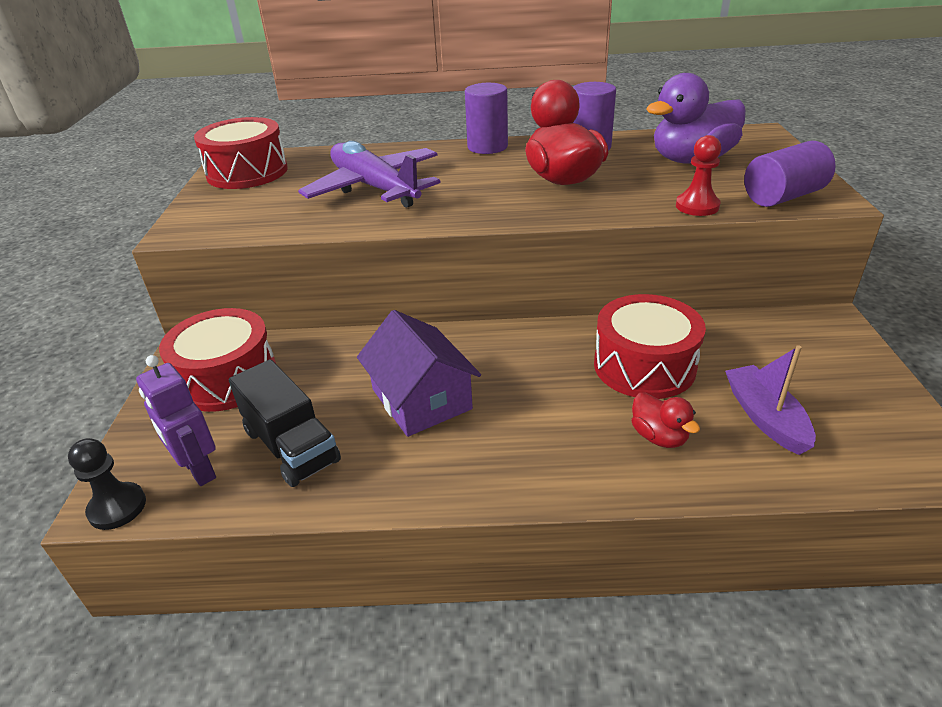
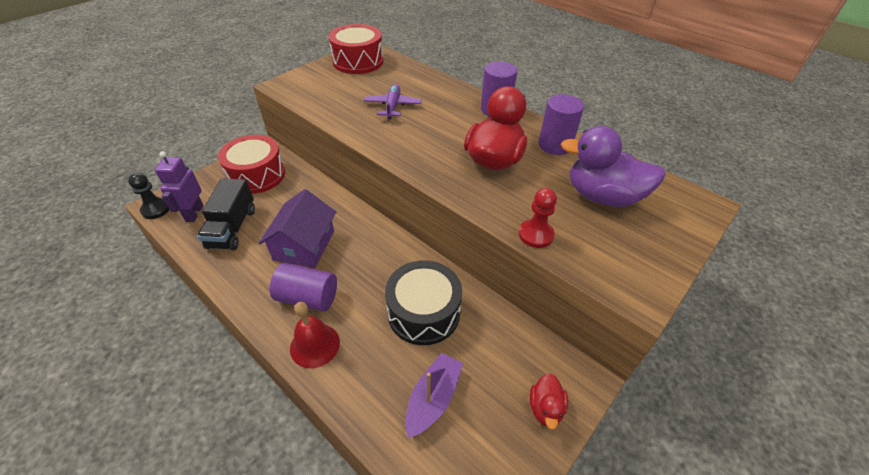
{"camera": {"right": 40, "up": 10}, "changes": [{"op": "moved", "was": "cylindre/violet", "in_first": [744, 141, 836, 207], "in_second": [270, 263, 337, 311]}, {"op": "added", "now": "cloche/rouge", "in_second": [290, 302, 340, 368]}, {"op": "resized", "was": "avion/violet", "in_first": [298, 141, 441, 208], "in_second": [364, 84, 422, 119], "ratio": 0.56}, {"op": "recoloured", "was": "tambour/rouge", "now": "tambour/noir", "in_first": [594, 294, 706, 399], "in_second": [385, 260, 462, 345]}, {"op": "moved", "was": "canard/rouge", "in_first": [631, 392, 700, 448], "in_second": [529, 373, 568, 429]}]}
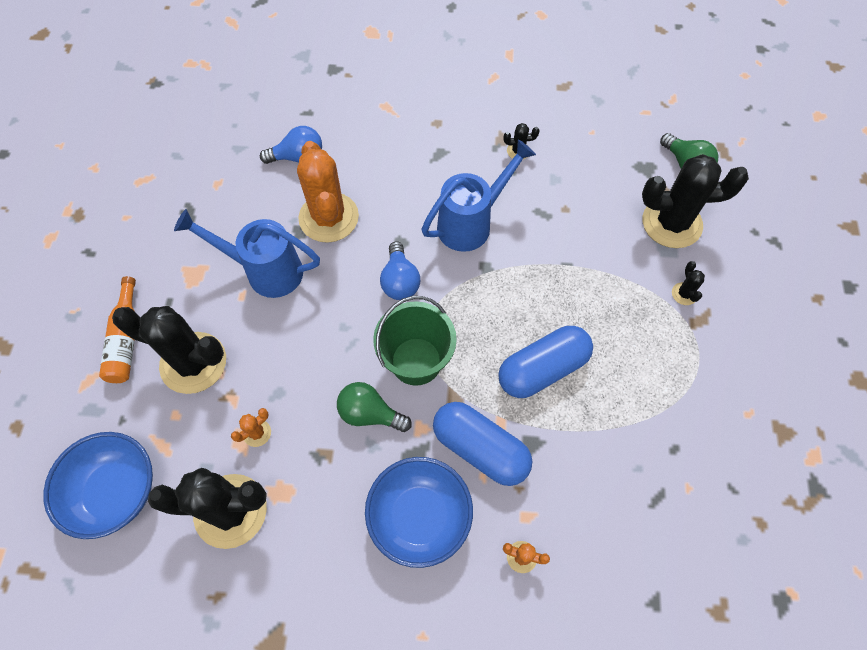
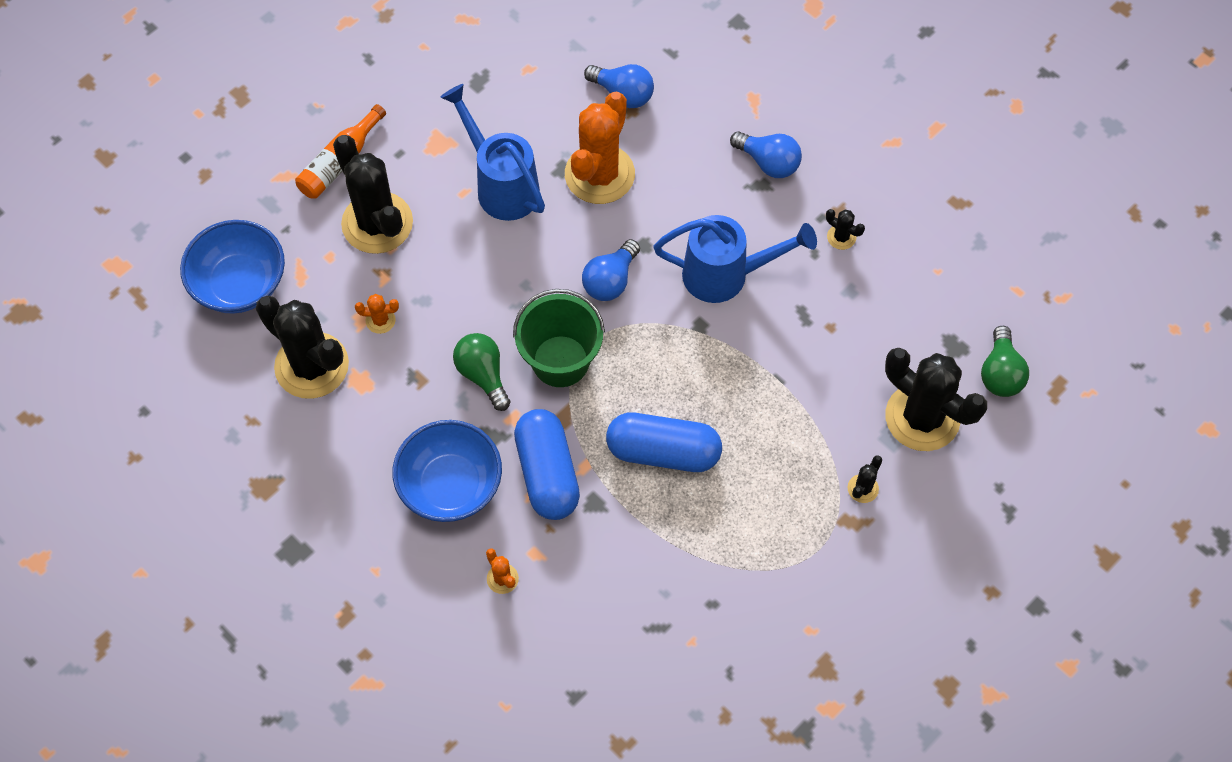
{"camera": {"right": 40, "up": 0}, "changes": [{"op": "added", "now": "ampoule/bleu", "in_second": [730, 131, 802, 178]}]}
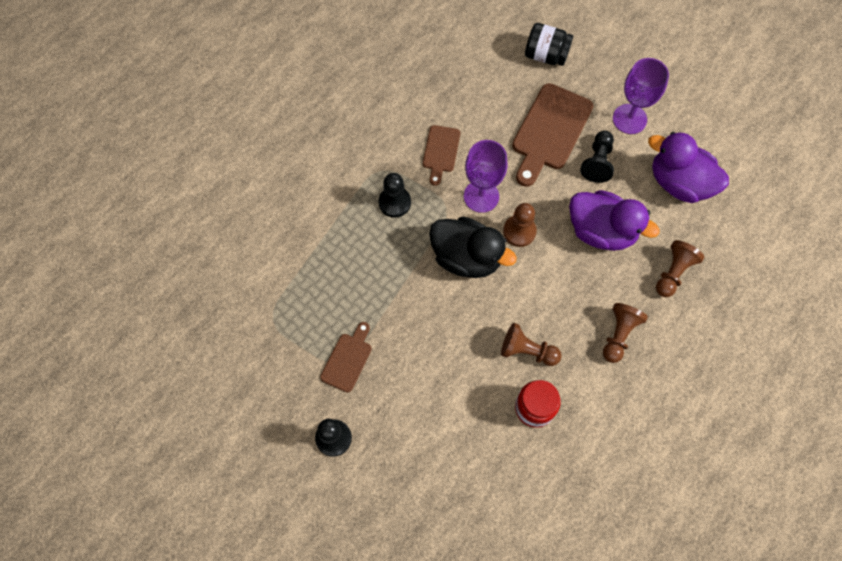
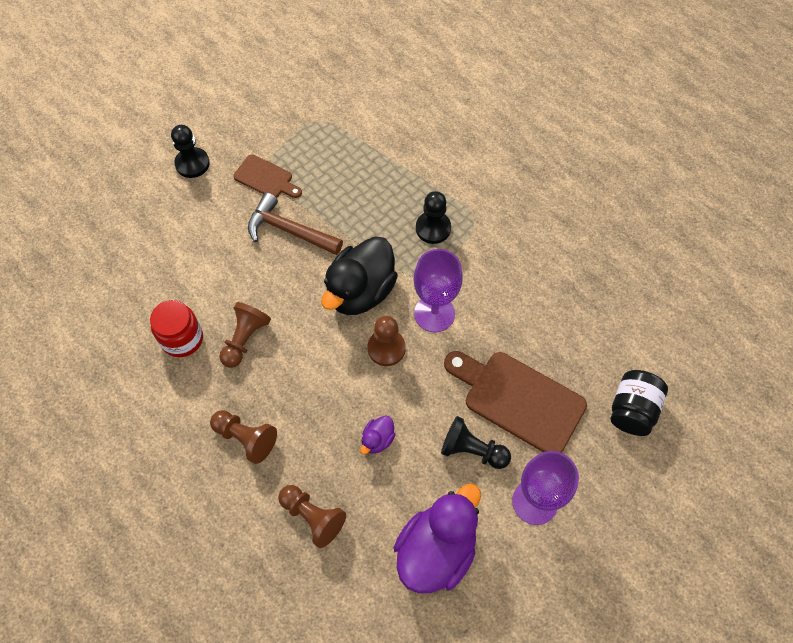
{"camera": {"right": 95, "up": -5}, "changes": [{"op": "added", "now": "marteau/marron", "in_second": [248, 193, 343, 255]}, {"op": "resized", "was": "canard/violet", "in_first": [569, 190, 660, 251], "in_second": [360, 415, 396, 455], "ratio": 0.44}, {"op": "removed", "was": "planche à découper/marron", "in_first": [423, 125, 460, 186]}]}
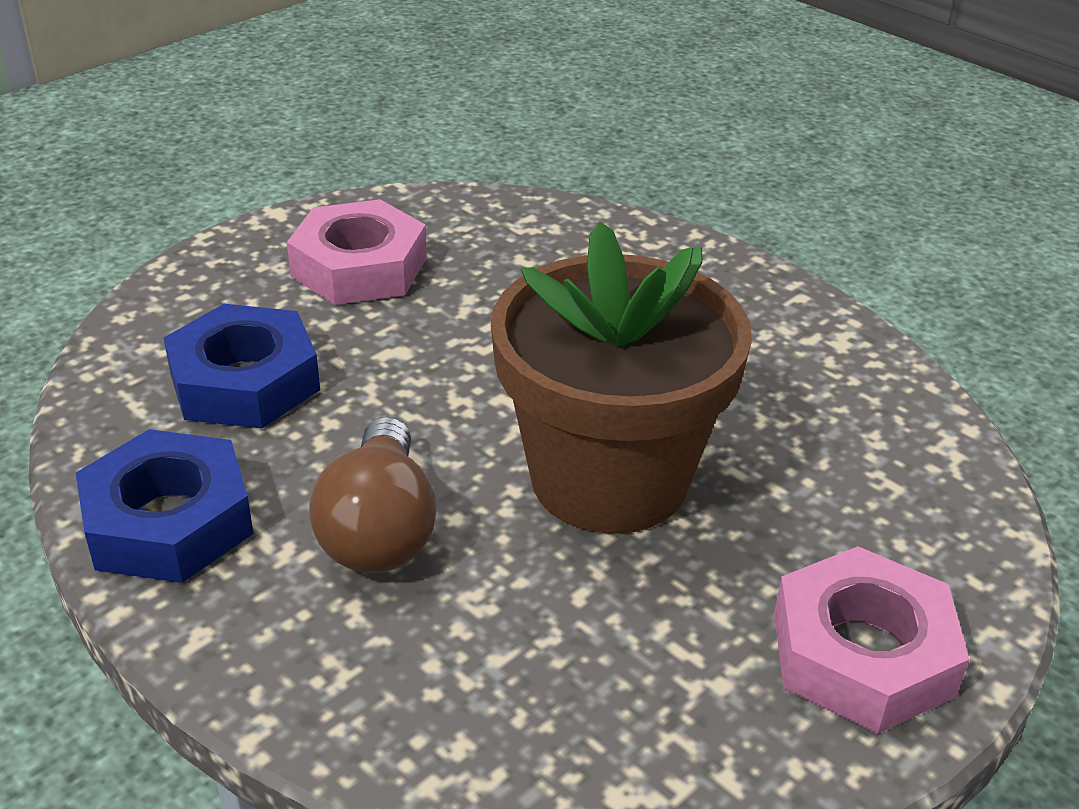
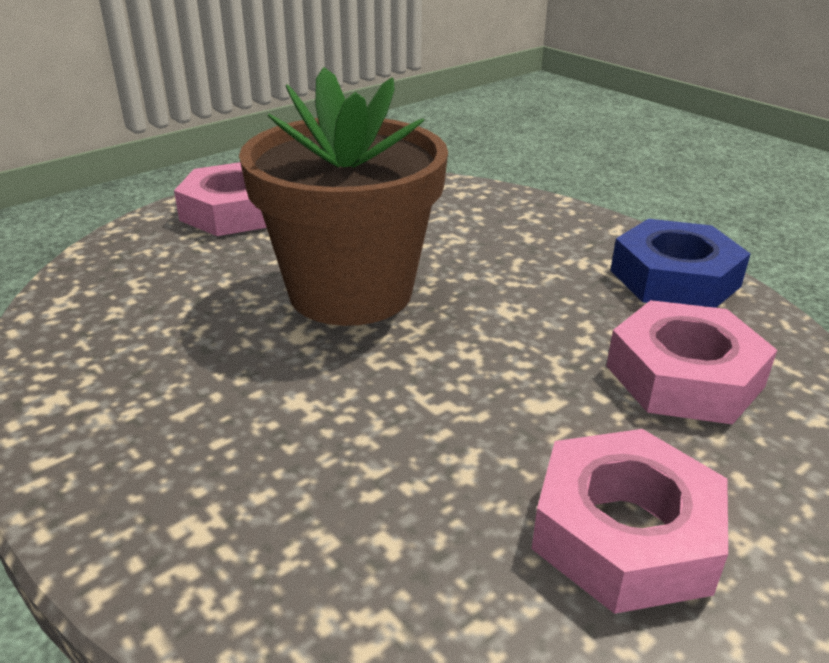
{"camera": {"right": -175, "up": -5}, "changes": [{"op": "recoloured", "was": "écrou/bleu", "now": "écrou/rose", "in_first": [164, 304, 320, 429], "in_second": [606, 300, 777, 425]}, {"op": "removed", "was": "ampoule/marron", "in_first": [309, 417, 437, 573]}]}
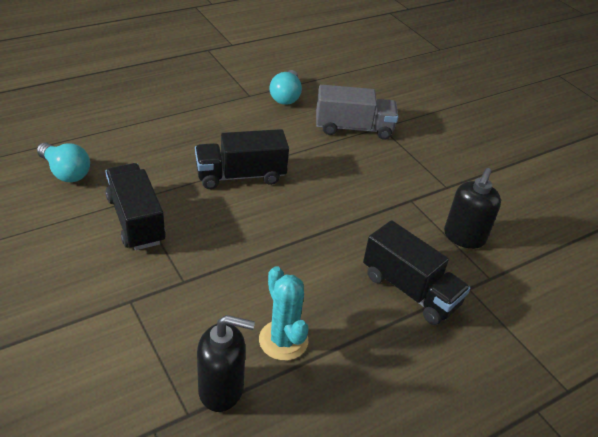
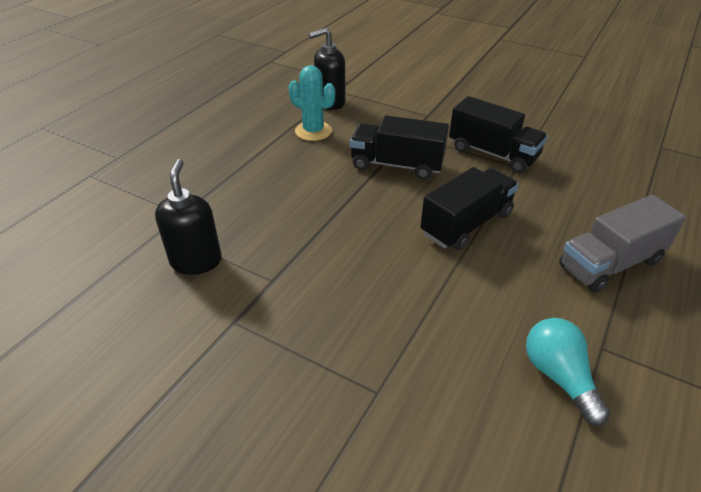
{"camera": {"right": 155, "up": 0}, "changes": [{"op": "moved", "was": "camion/noir", "in_first": [363, 220, 471, 325], "in_second": [350, 115, 449, 179]}, {"op": "moved", "was": "camion/gris", "in_first": [316, 84, 398, 140], "in_second": [559, 195, 686, 293]}, {"op": "removed", "was": "ampoule/turquoise", "in_first": [37, 142, 90, 182]}]}
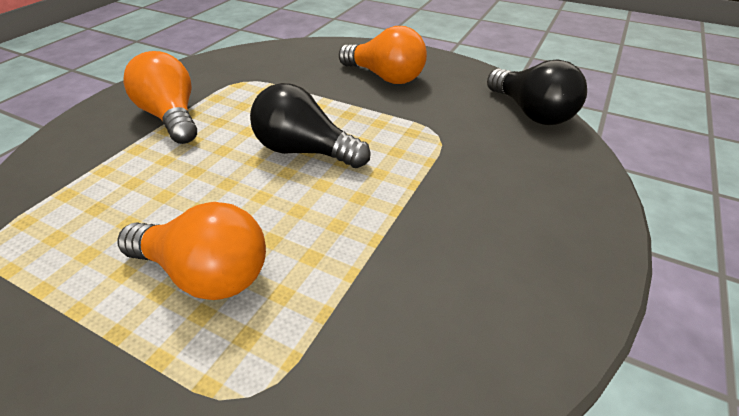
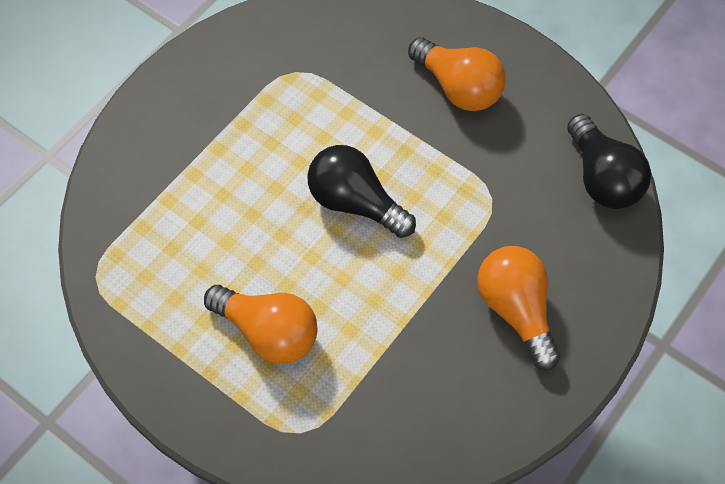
{"camera": {"right": 10, "up": 20}, "changes": [{"op": "moved", "was": "ampoule/orange", "in_first": [123, 51, 197, 144], "in_second": [477, 246, 560, 370]}]}
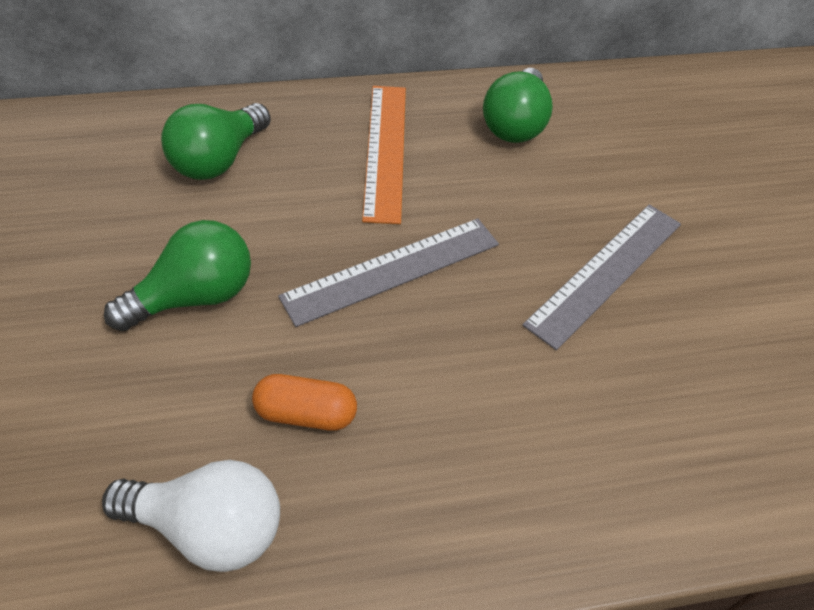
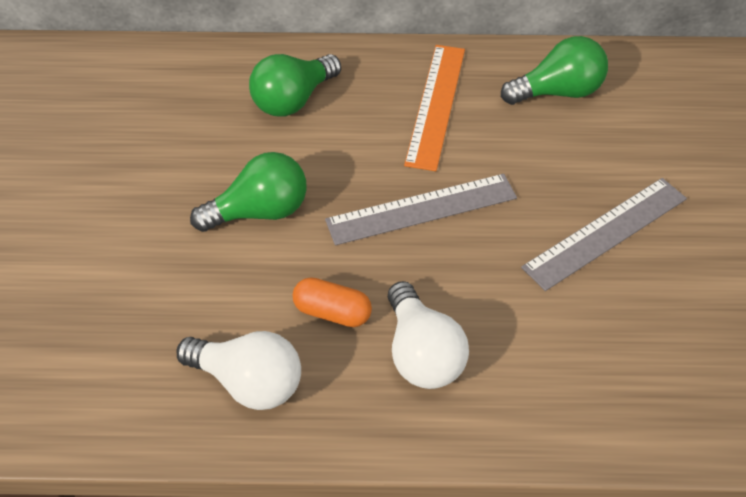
{"camera": {"right": 15, "up": 0}, "changes": [{"op": "added", "now": "ampoule/blanc", "in_second": [388, 281, 469, 389]}, {"op": "turned", "was": "ampoule/vert", "in_first": [483, 68, 553, 143], "in_second": [501, 36, 608, 105], "clockwise": -135}]}
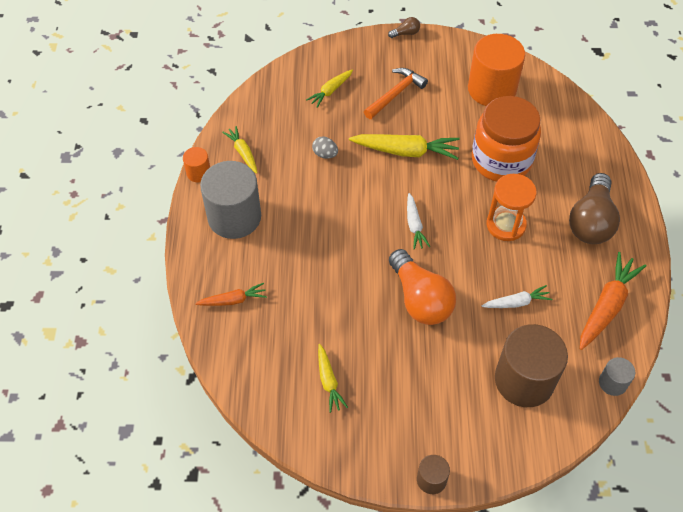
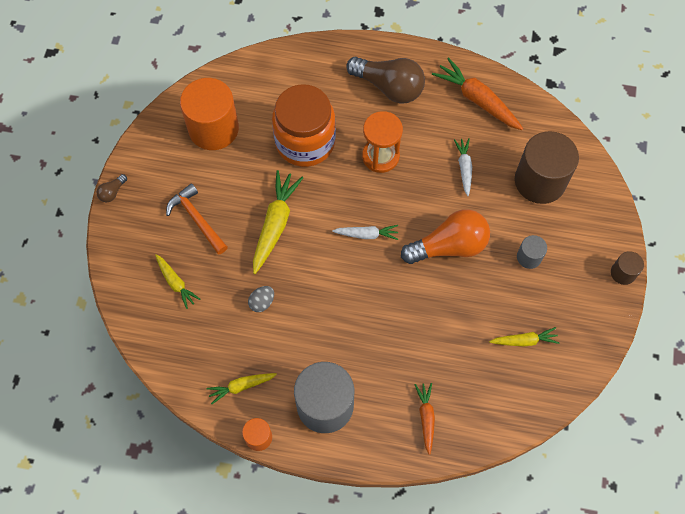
{"camera": {"right": -80, "up": 10}, "changes": [{"op": "turned", "was": "ampoule/marron", "in_first": [388, 17, 420, 38], "in_second": [96, 174, 127, 202], "clockwise": -135}, {"op": "moved", "was": "cylindre/gris", "in_first": [599, 357, 635, 396], "in_second": [517, 235, 547, 269]}]}
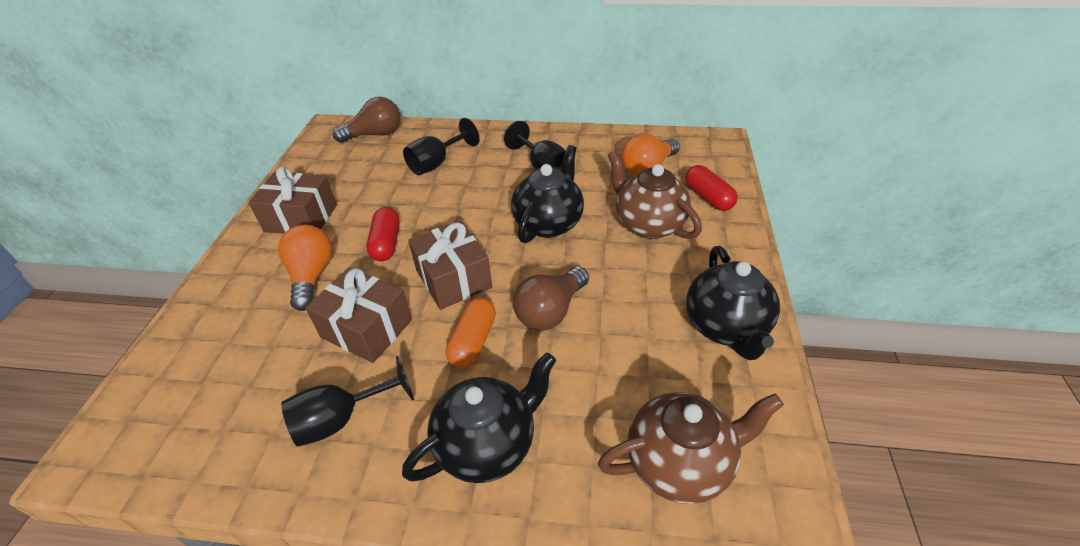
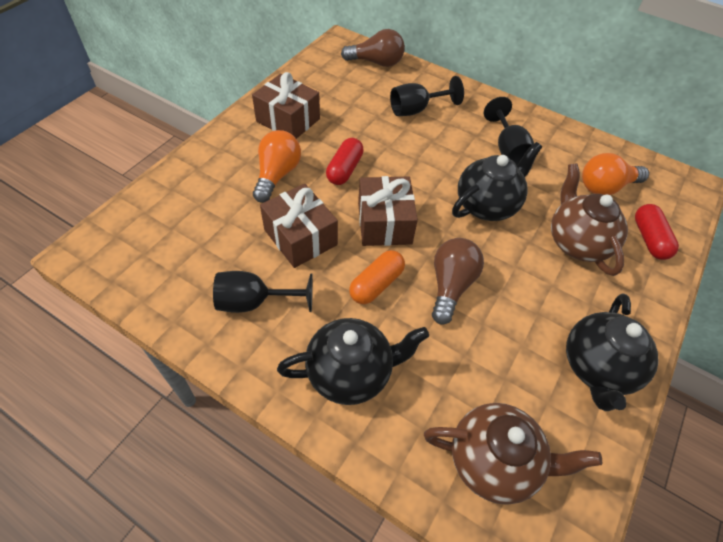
{"camera": {"right": 20, "up": 10}, "changes": [{"op": "turned", "was": "ampoule/marron", "in_first": [513, 267, 589, 331], "in_second": [432, 238, 484, 324], "clockwise": 135}]}
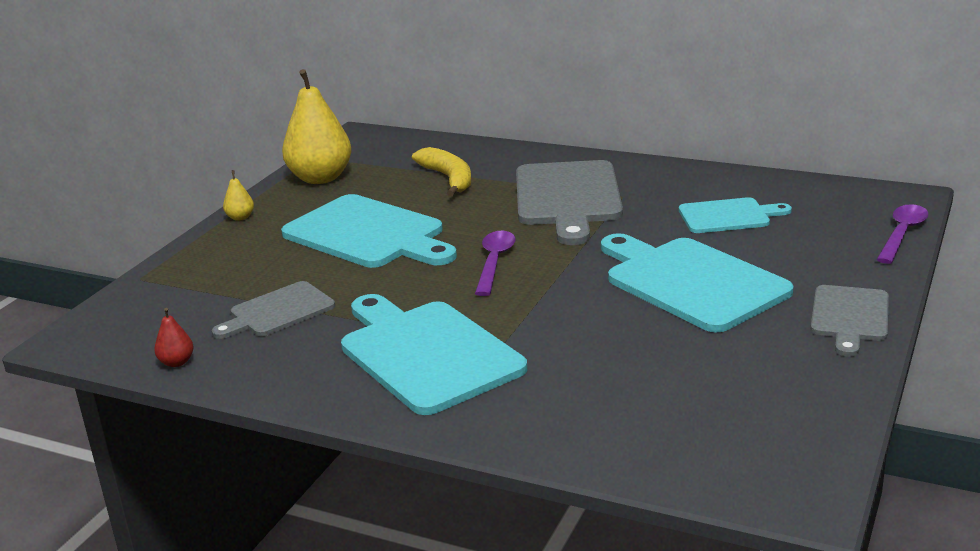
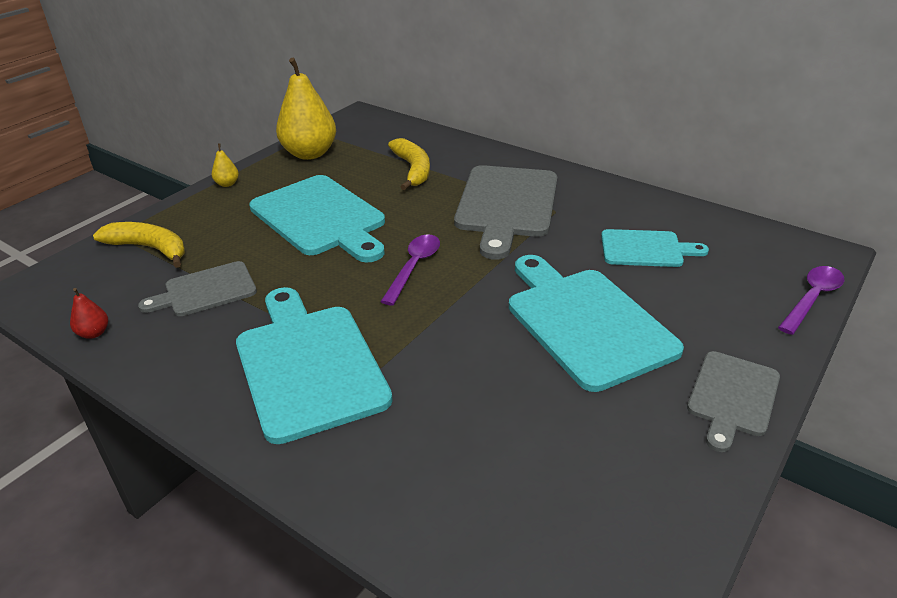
{"camera": {"right": 10, "up": 10}, "changes": [{"op": "added", "now": "banane/jaune", "in_second": [93, 222, 185, 268]}]}
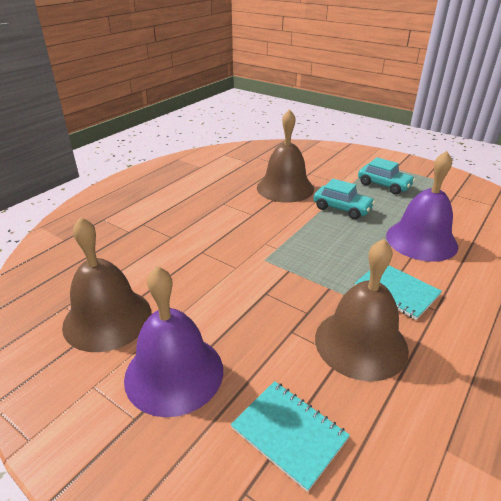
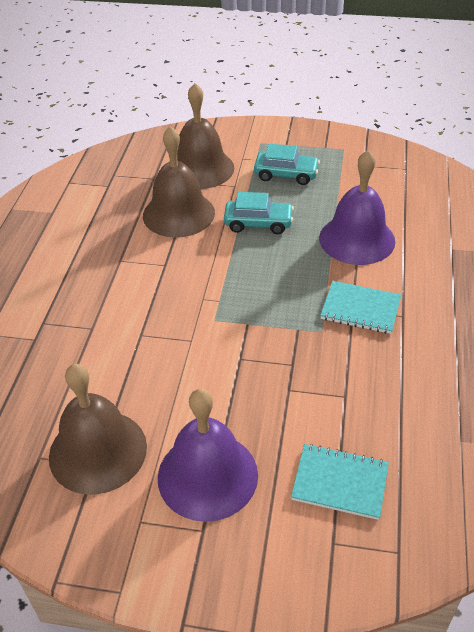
{"camera": {"right": -25, "up": 10}, "changes": [{"op": "moved", "was": "cloche/marron", "in_first": [315, 239, 409, 381], "in_second": [177, 83, 234, 189]}]}
